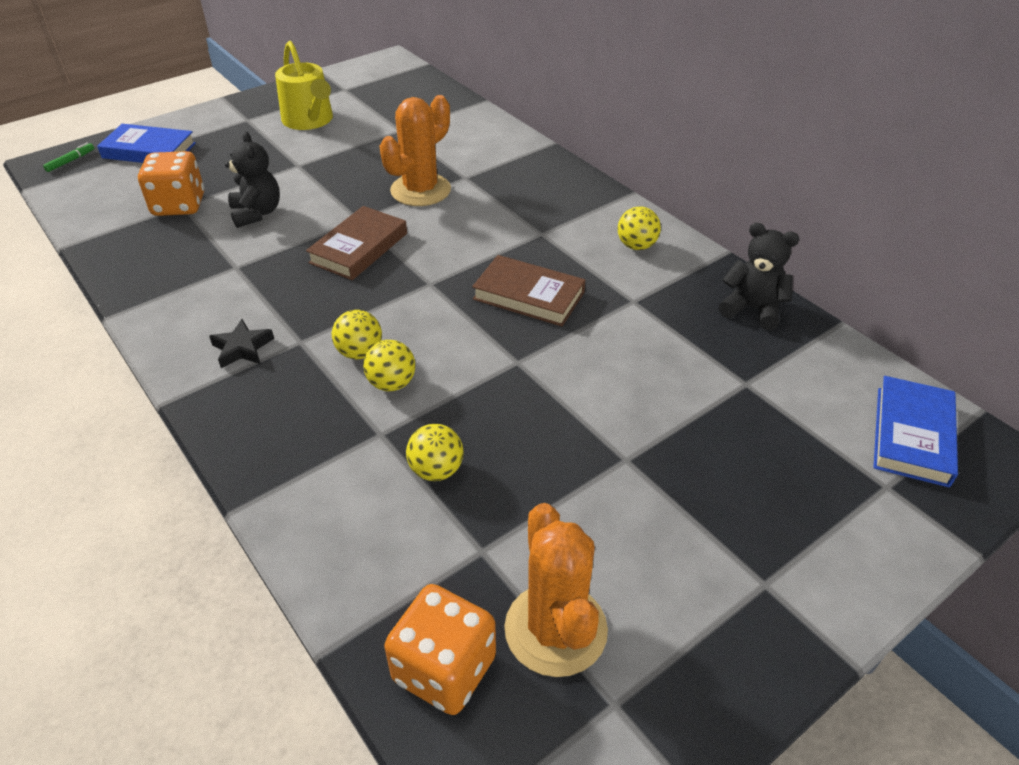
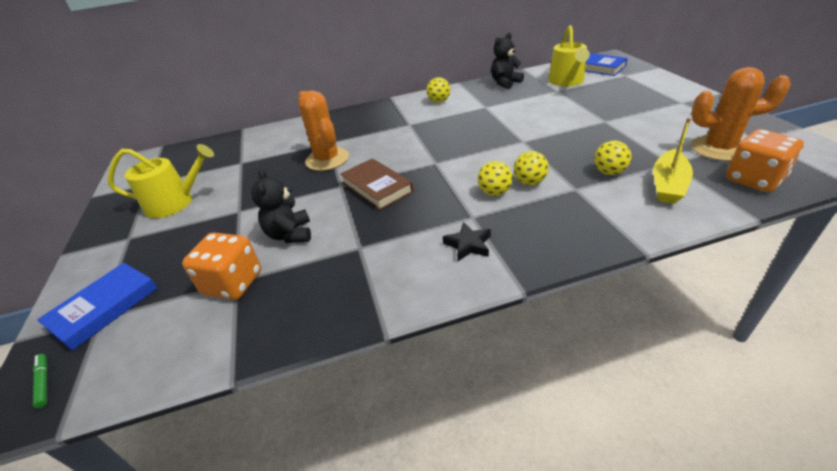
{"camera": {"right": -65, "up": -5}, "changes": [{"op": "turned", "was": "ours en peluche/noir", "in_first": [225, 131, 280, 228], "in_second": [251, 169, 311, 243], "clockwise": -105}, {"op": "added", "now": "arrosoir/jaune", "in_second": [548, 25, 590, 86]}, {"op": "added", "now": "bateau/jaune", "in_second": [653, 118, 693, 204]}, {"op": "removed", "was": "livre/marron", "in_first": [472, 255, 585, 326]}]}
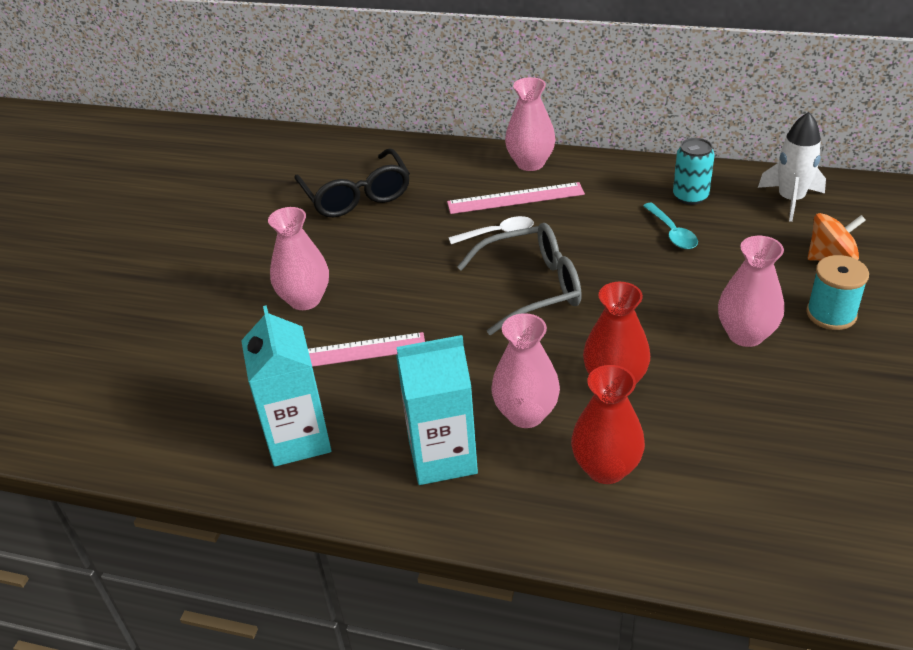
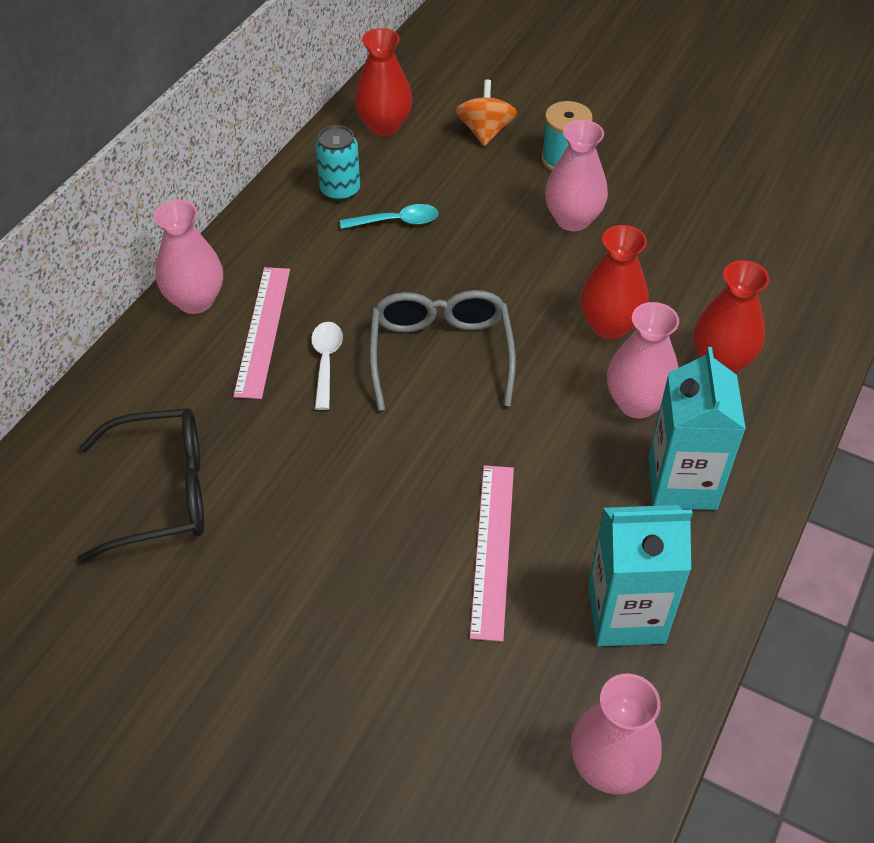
{"camera": {"right": -80, "up": 10}, "changes": [{"op": "replaced", "was": "fusée/blanc", "now": "vase/rouge", "in_first": [758, 112, 826, 222], "in_second": [354, 28, 413, 136]}, {"op": "moved", "was": "vase/rose", "in_first": [268, 207, 329, 310], "in_second": [571, 673, 662, 795]}]}
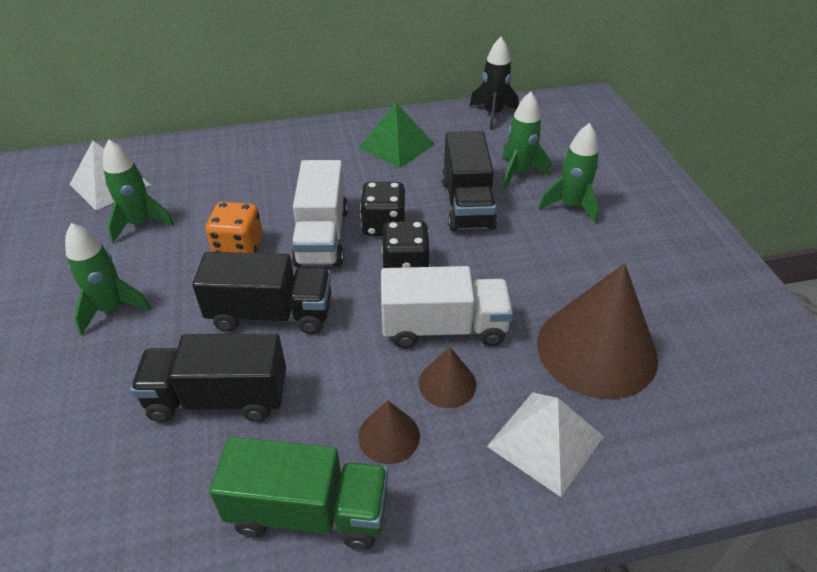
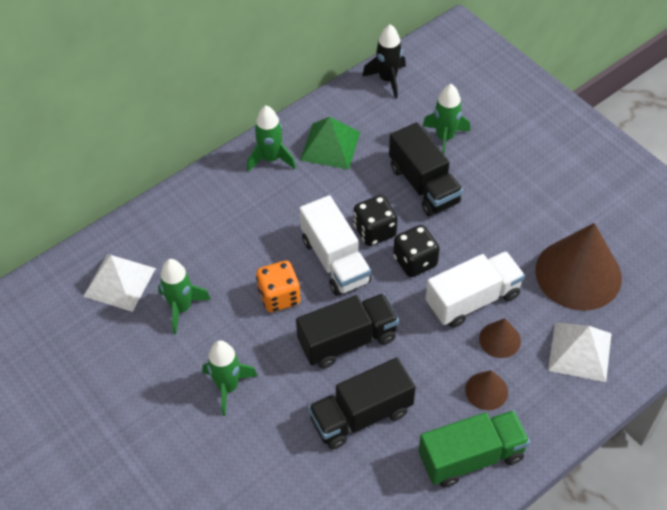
{"camera": {"right": -25, "up": 10}, "changes": [{"op": "moved", "was": "fusée/vert", "in_first": [539, 123, 599, 224], "in_second": [247, 105, 296, 172]}]}
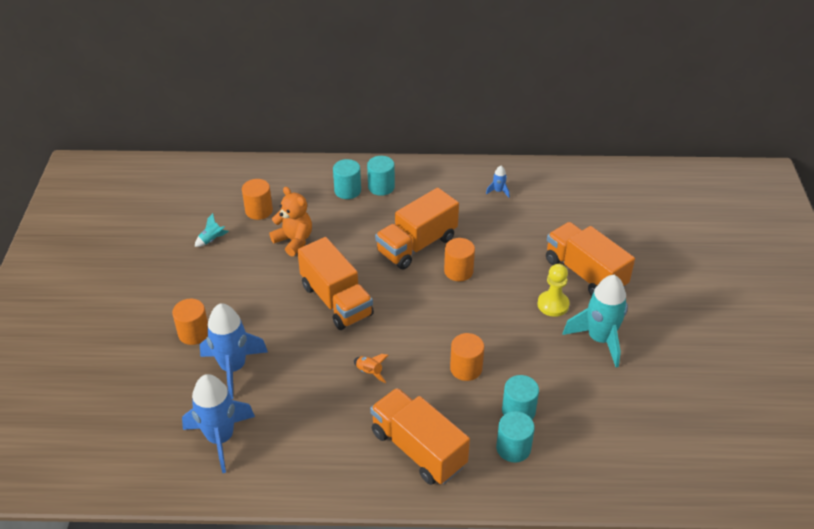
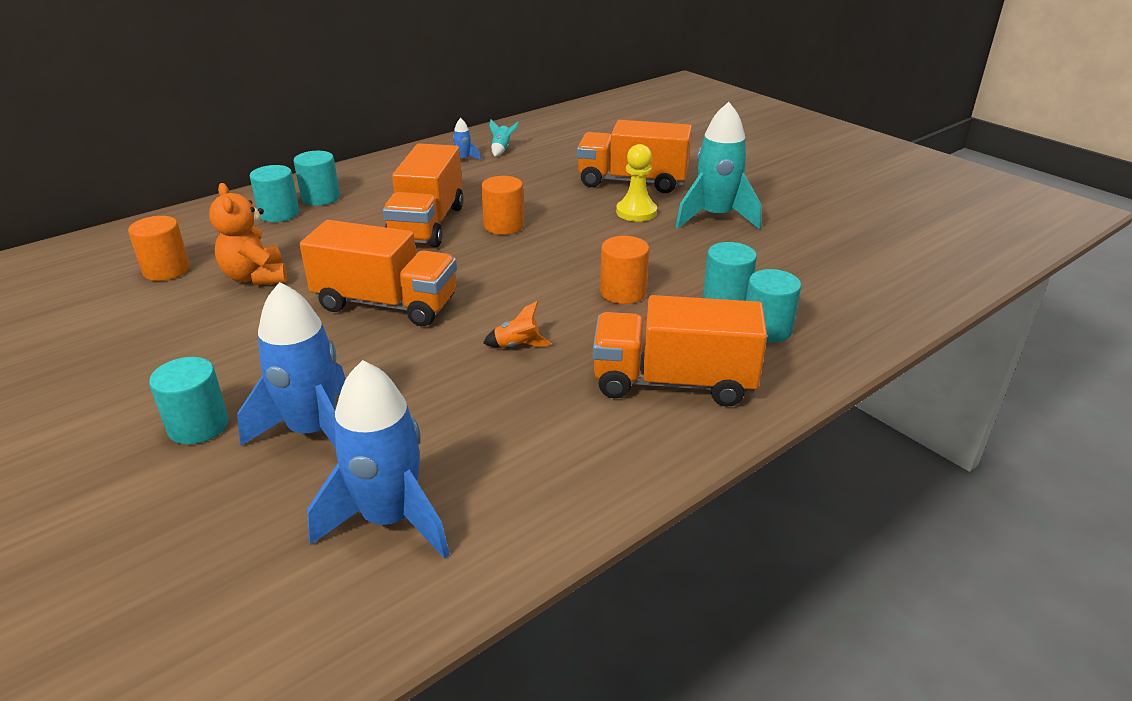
{"camera": {"right": -40, "up": -10}, "changes": [{"op": "recoloured", "was": "cylindre/orange", "now": "cylindre/turquoise", "in_first": [172, 299, 208, 345], "in_second": [149, 357, 229, 445]}, {"op": "turned", "was": "ours en peluche/orange", "in_first": [269, 187, 312, 256], "in_second": [209, 183, 287, 285], "clockwise": -120}, {"op": "moved", "was": "fusée/turquoise", "in_first": [195, 213, 229, 247], "in_second": [489, 119, 519, 156]}]}
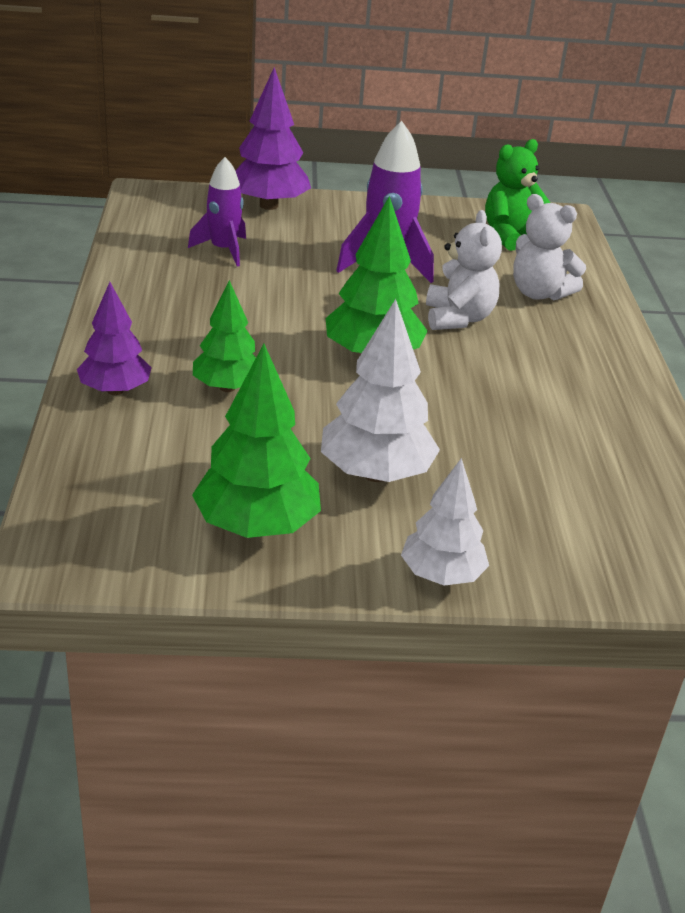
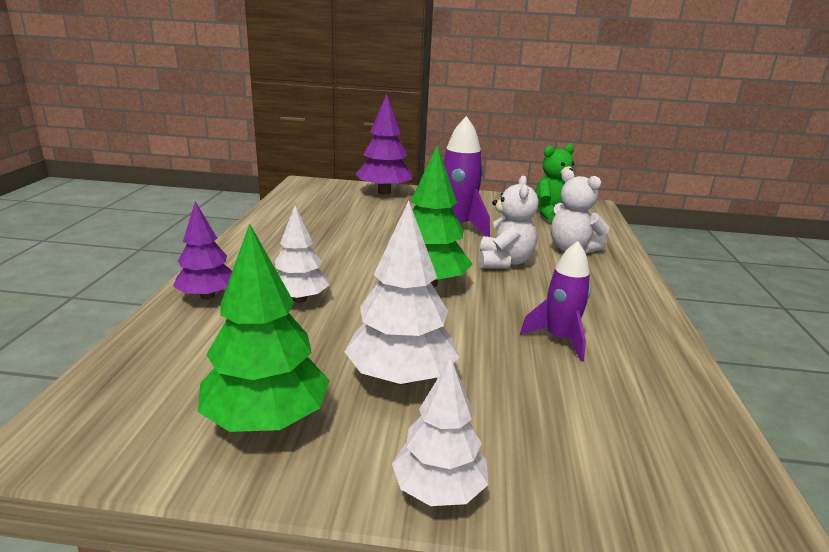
{"camera": {"right": 10, "up": -10}, "changes": [{"op": "recoloured", "was": "arbre/vert", "now": "arbre/blanc", "in_first": [193, 280, 256, 392], "in_second": [275, 206, 329, 303]}, {"op": "moved", "was": "fusée/violet", "in_first": [188, 157, 246, 266], "in_second": [520, 241, 591, 361]}]}
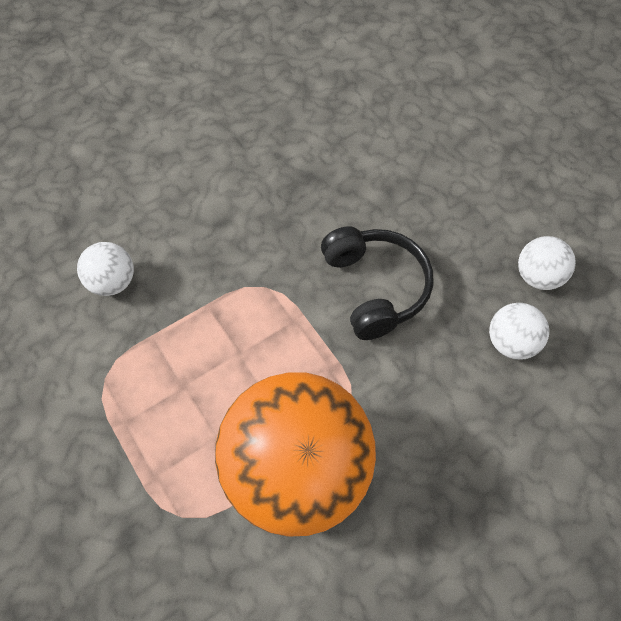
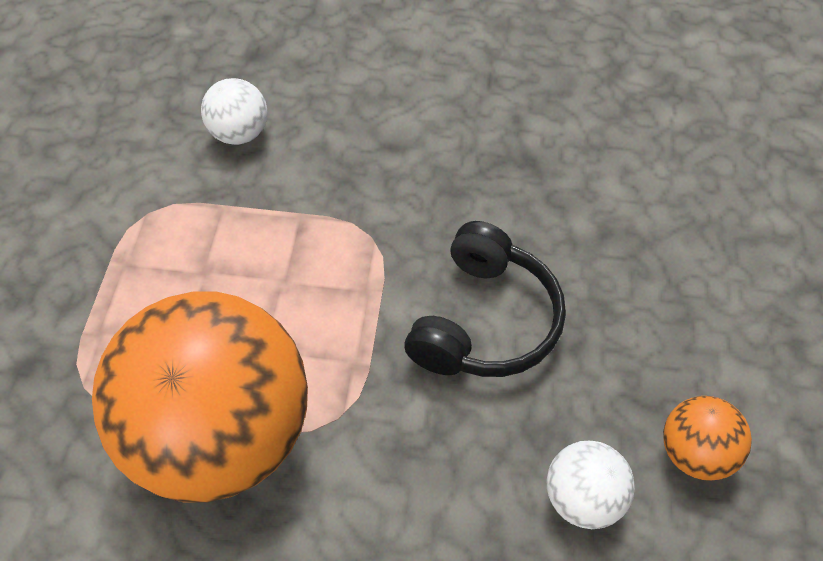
{"camera": {"right": 40, "up": -5}, "changes": [{"op": "recoloured", "was": "balle/blanc", "now": "balle/orange", "in_first": [518, 236, 576, 290], "in_second": [663, 396, 752, 481]}]}
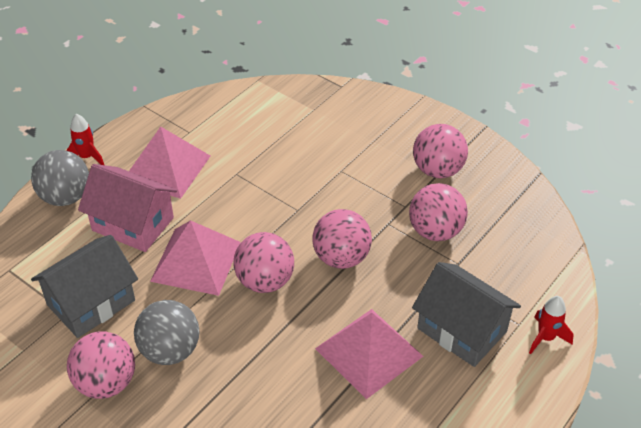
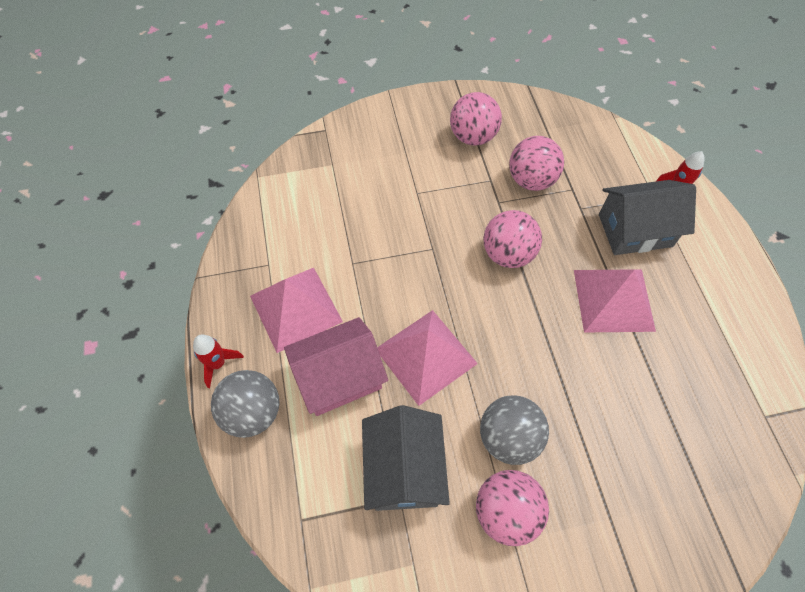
{"camera": {"right": -50, "up": 15}, "changes": [{"op": "removed", "was": "balle/rose", "in_first": [234, 232, 294, 293]}]}
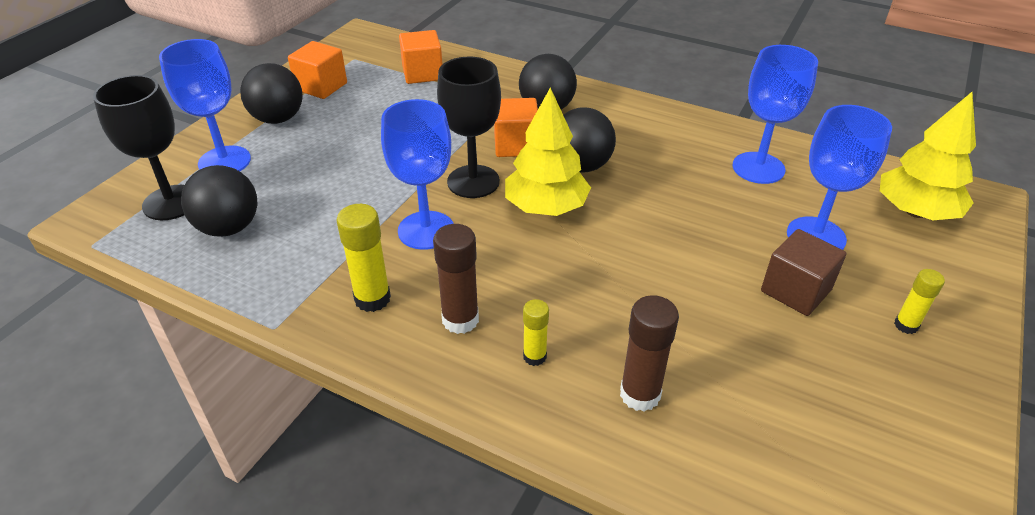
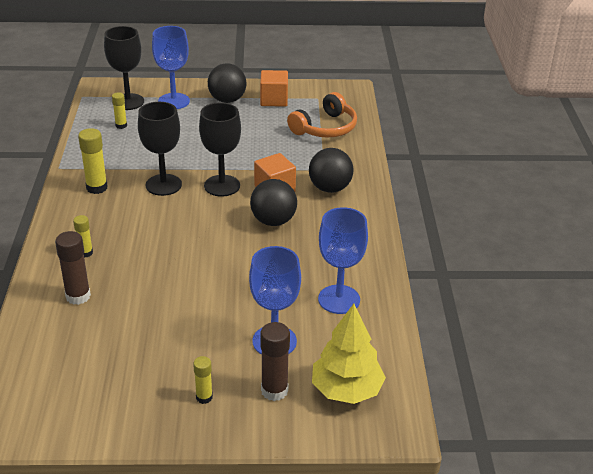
{"camera": {"right": 60, "up": -5}, "changes": [{"op": "replaced", "was": "balle/noir", "now": "bâton de colle/jaune", "in_first": [181, 165, 257, 237], "in_second": [112, 92, 127, 129]}, {"op": "recoloured", "was": "verre à pied/bleu", "now": "verre à pied/noir", "in_first": [381, 99, 454, 250], "in_second": [138, 102, 182, 196]}, {"op": "moved", "was": "bâton de colle/marron", "in_first": [433, 224, 479, 334], "in_second": [260, 322, 290, 401]}, {"op": "replaced", "was": "cube/orange", "now": "casque audio/orange", "in_first": [399, 30, 442, 84], "in_second": [287, 92, 357, 138]}, {"op": "removed", "was": "arbre/jaune", "in_first": [505, 88, 591, 216]}, {"op": "removed", "was": "cube/marron", "in_first": [761, 229, 846, 316]}]}
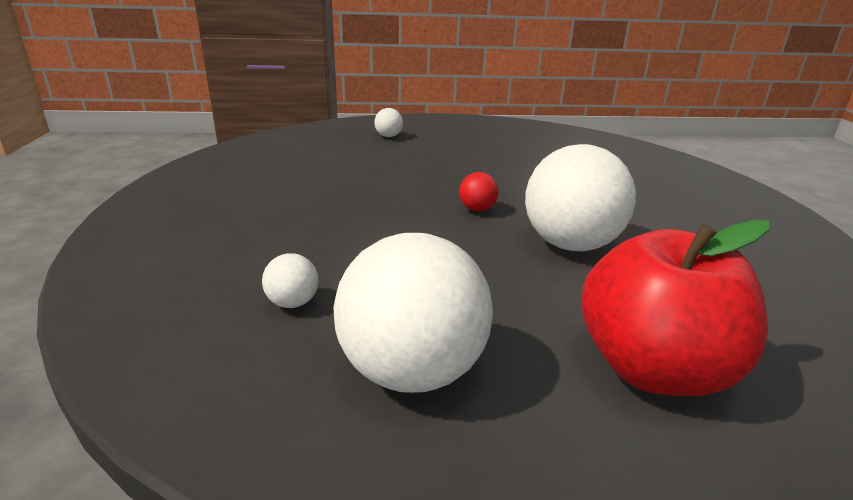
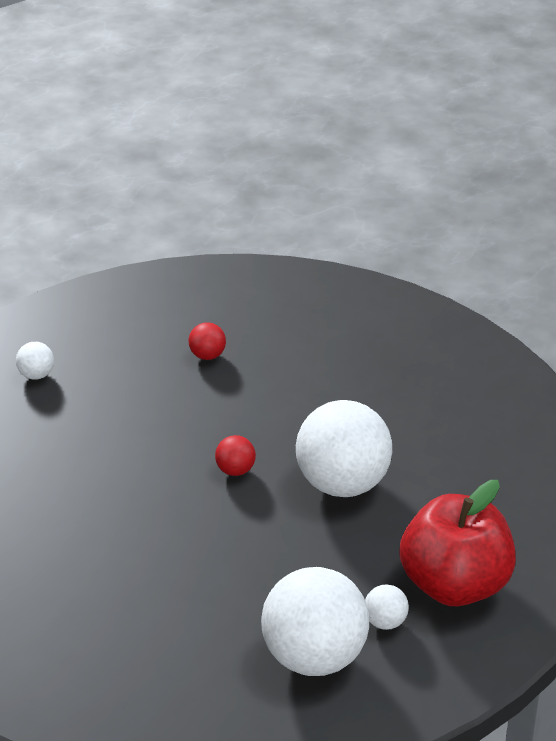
{"camera": {"right": -30, "up": 10}, "changes": [{"op": "added", "now": "balle/rouge", "in_second": [189, 322, 226, 360]}, {"op": "moved", "was": "balle/blanc", "in_first": [262, 253, 318, 308], "in_second": [365, 584, 409, 630]}]}
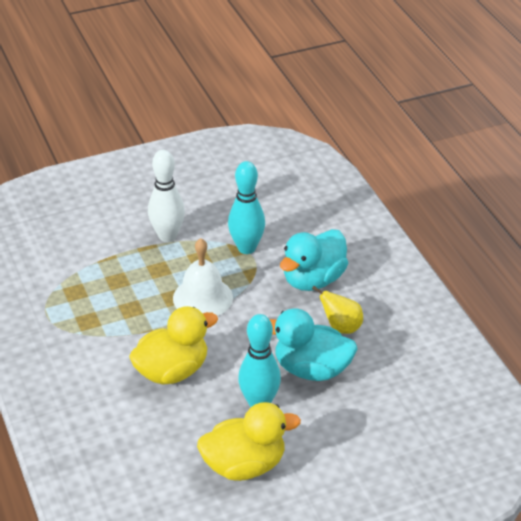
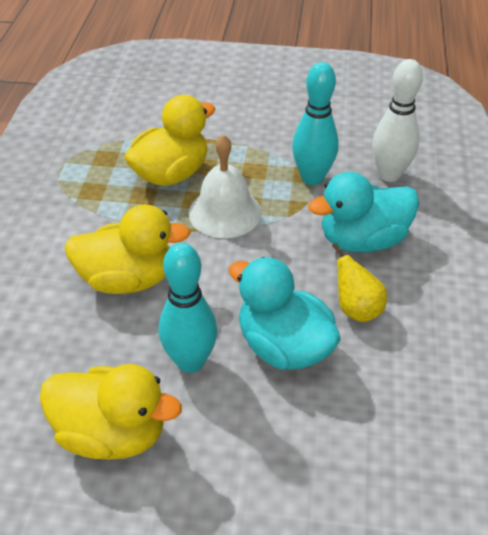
{"camera": {"right": 30, "up": 5}, "changes": [{"op": "added", "now": "canard/jaune", "in_second": [124, 95, 216, 186]}, {"op": "moved", "was": "quille/blanc", "in_first": [148, 150, 185, 242], "in_second": [372, 59, 423, 182]}]}
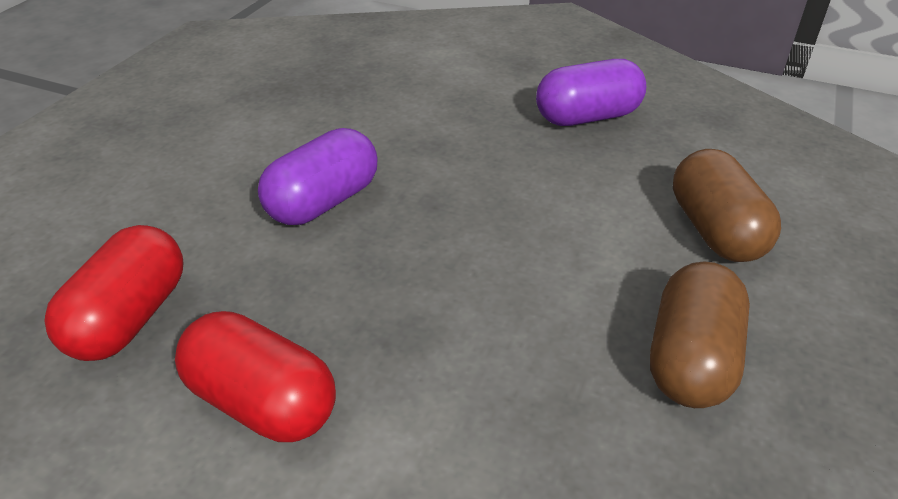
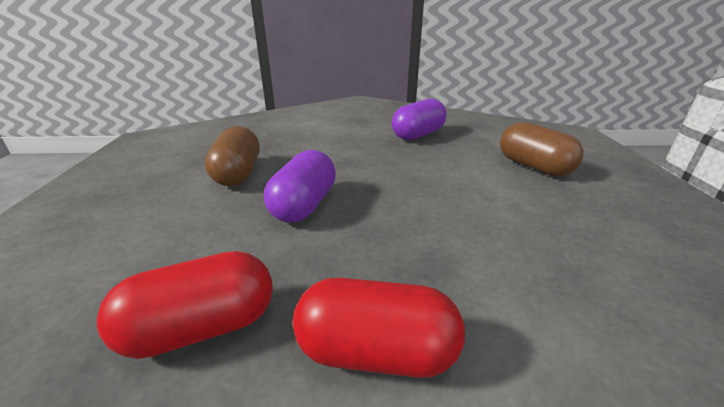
{"camera": {"right": -25, "up": -10}, "changes": [{"op": "turned", "was": "gélule/rouge", "in_first": [44, 225, 184, 361], "in_second": [97, 251, 273, 359], "clockwise": 75}, {"op": "moved", "was": "gélule/marron", "in_first": [650, 262, 750, 408], "in_second": [205, 126, 259, 186]}]}
